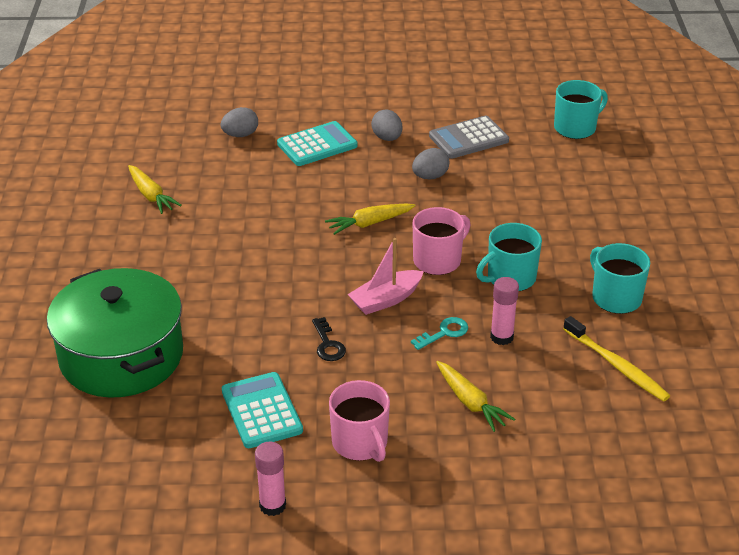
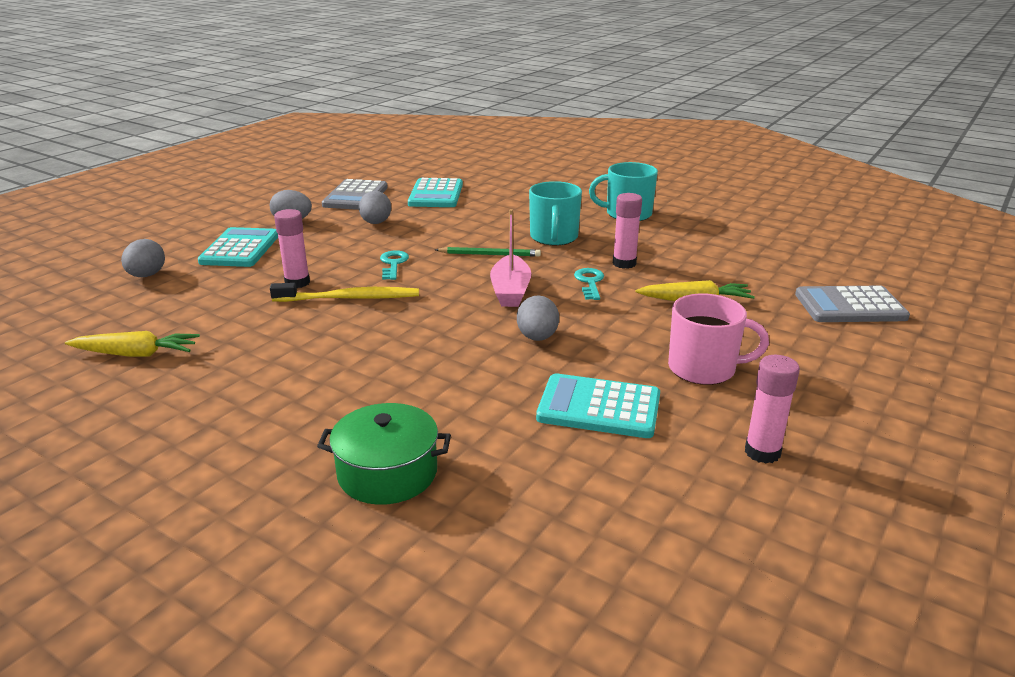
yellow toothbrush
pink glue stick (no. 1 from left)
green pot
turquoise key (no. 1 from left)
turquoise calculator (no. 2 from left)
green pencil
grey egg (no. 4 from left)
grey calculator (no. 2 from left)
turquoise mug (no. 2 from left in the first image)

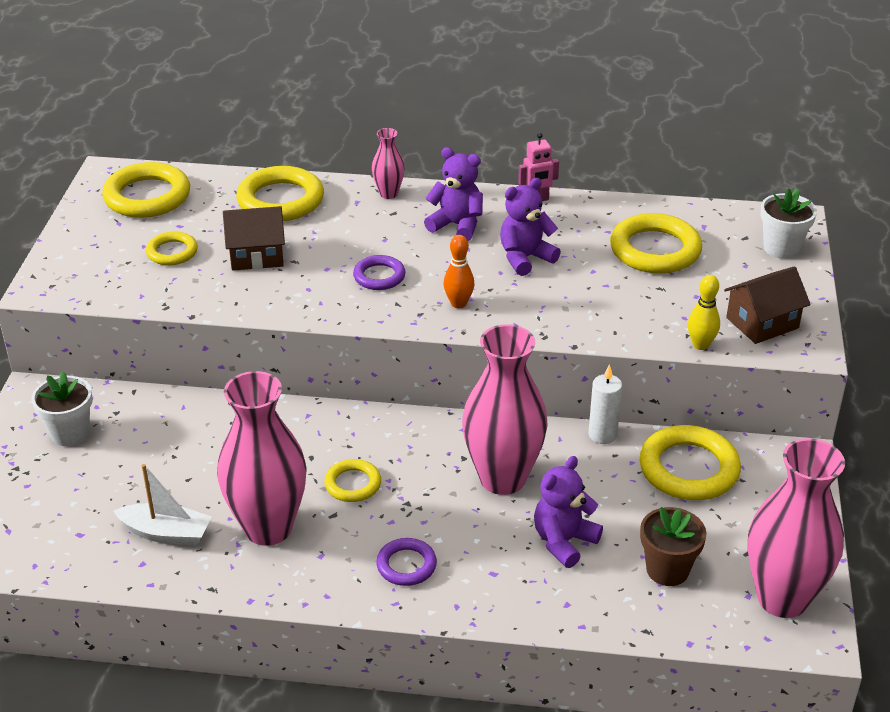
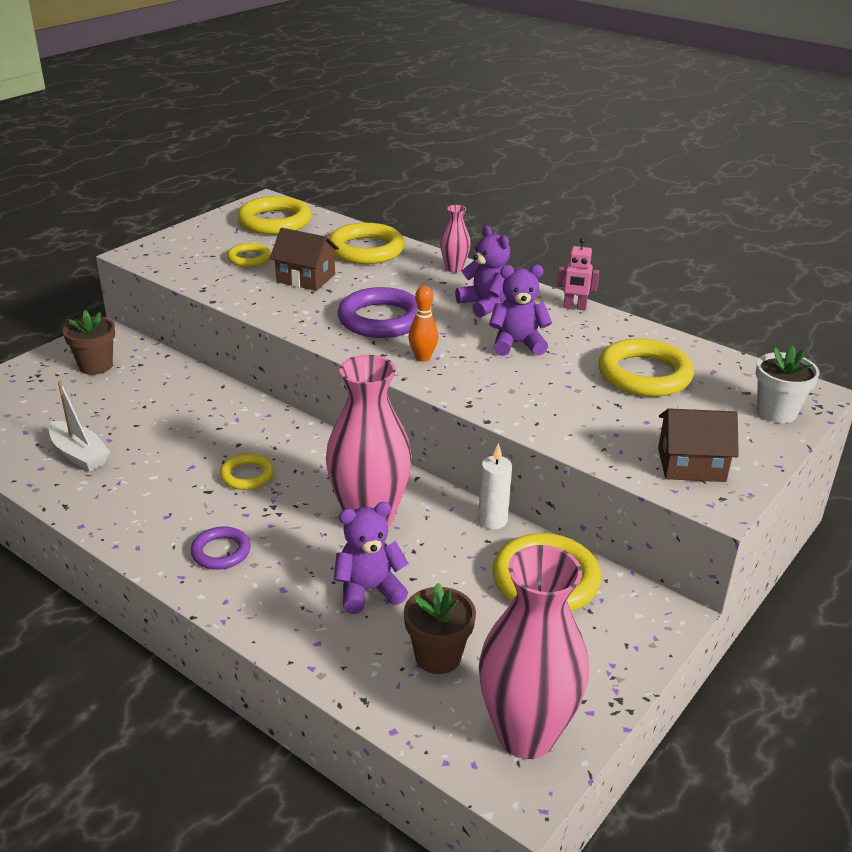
brown flower pot (no. 1 from left)
purple ring (no. 2 from left)
pink vase (no. 1 from left in the first image)
yellow bowling pin

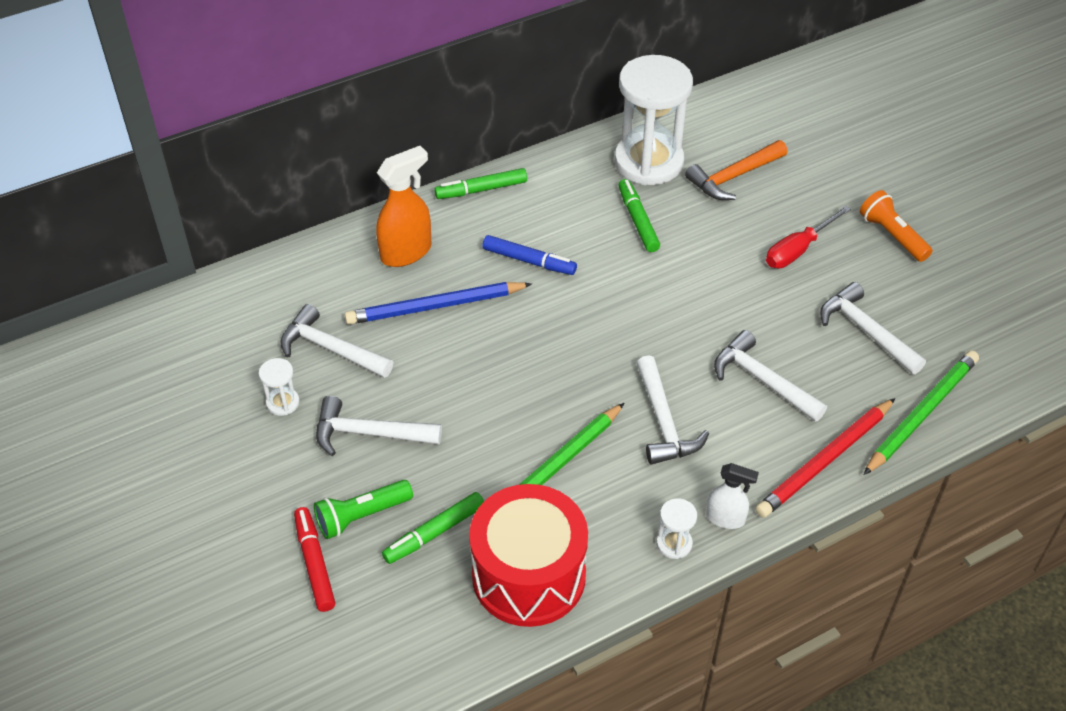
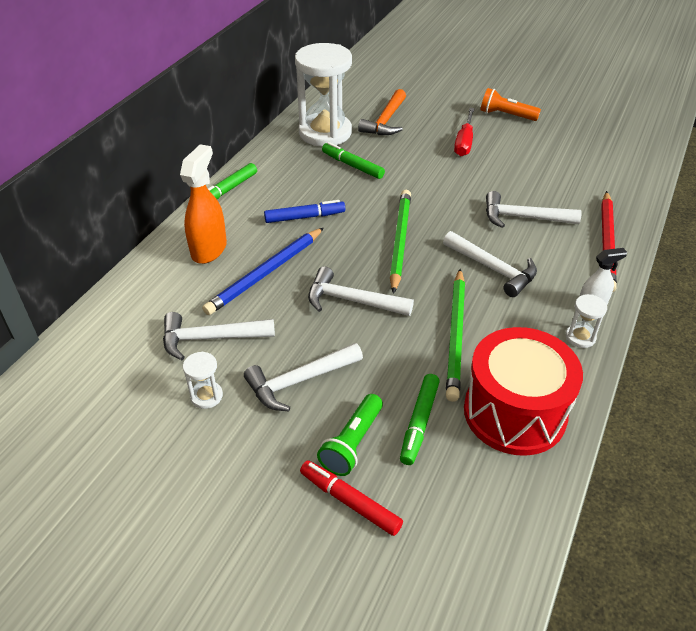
white hammer (no. 3 from left)
green pencil (no. 1 from left)

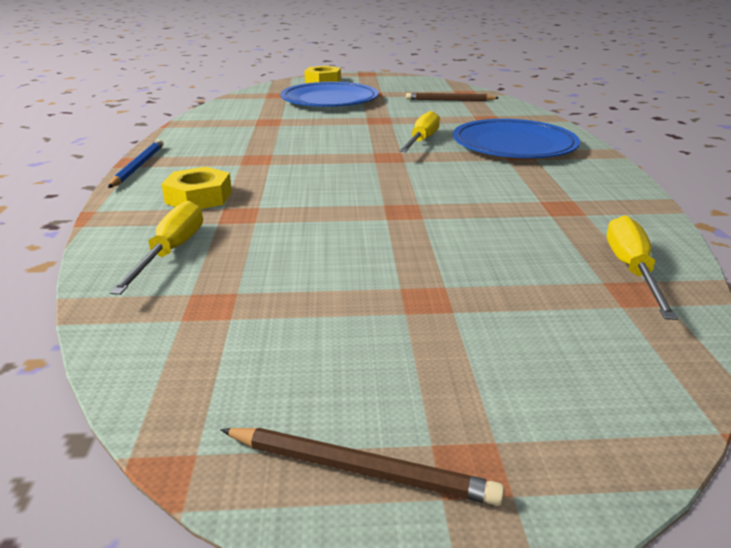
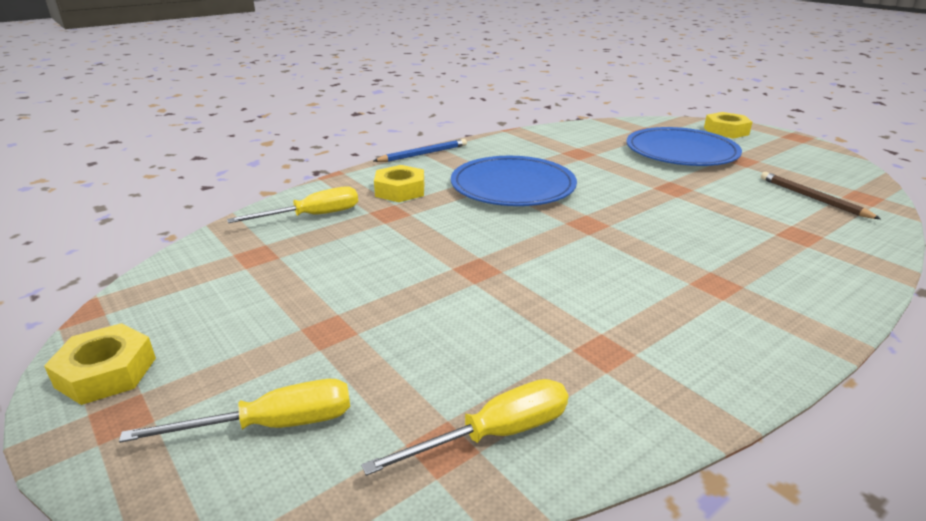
yellow nut (no. 1 from left)
yellow screwdriver (no. 1 from left)
blue plate (no. 1 from left)

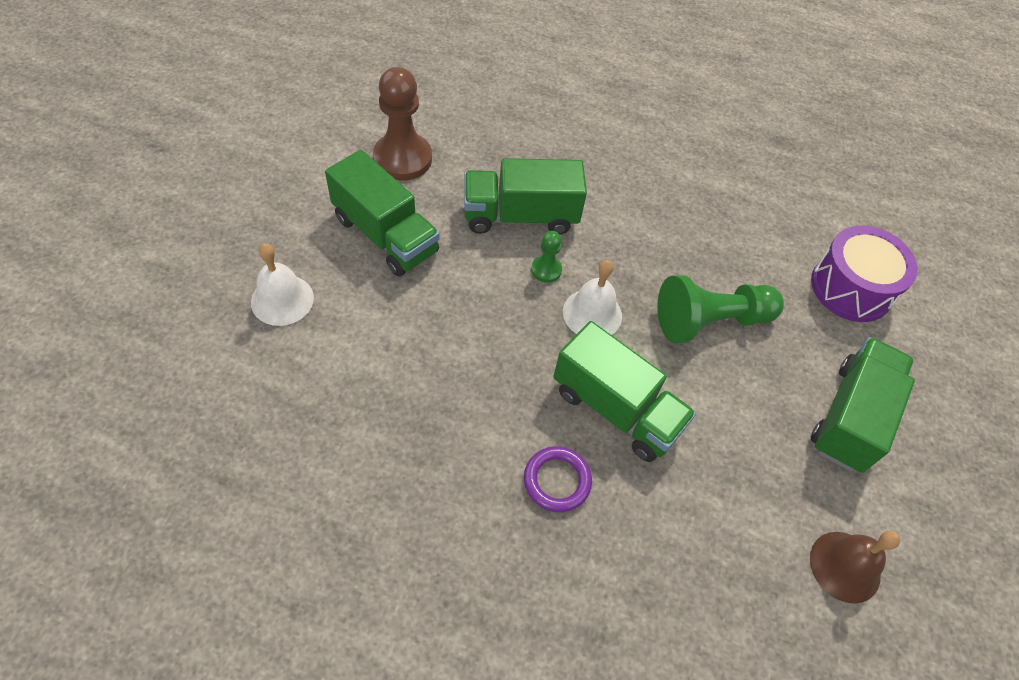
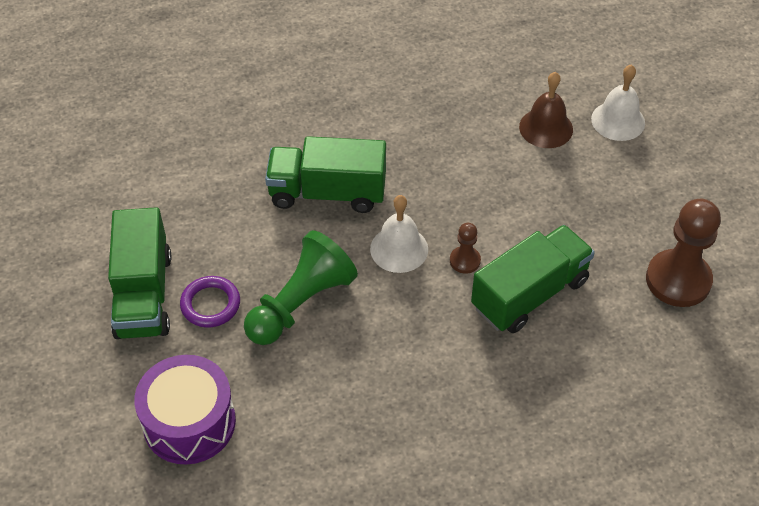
purple ring
brown pawn (no. 1 from left)
brown bell
green truck (no. 1 from left in the first image)

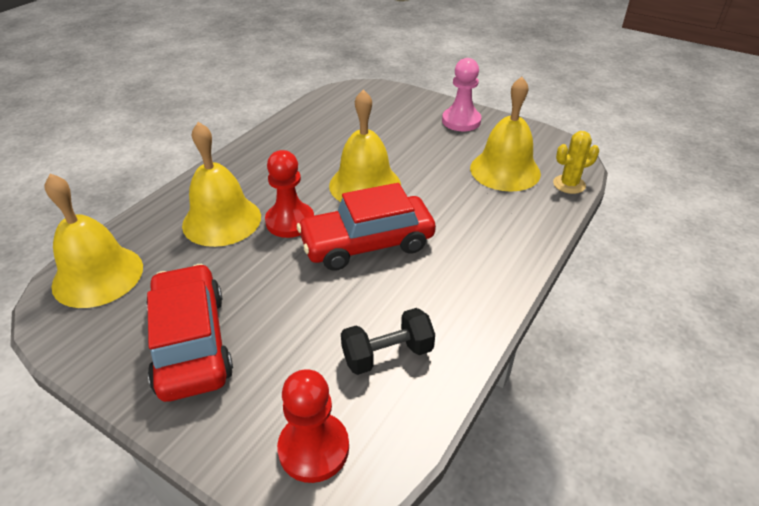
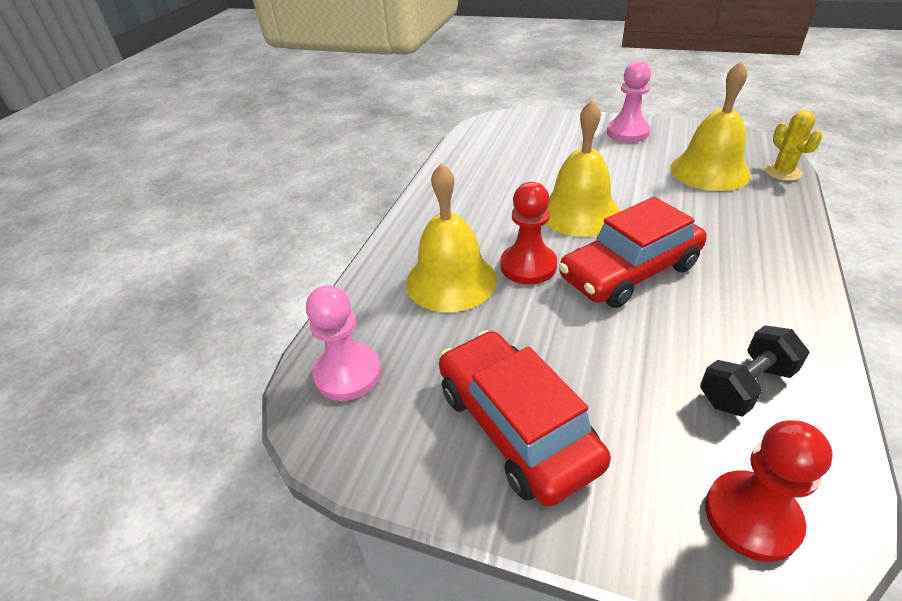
pink pawn (no. 1 from left)
yellow cactus

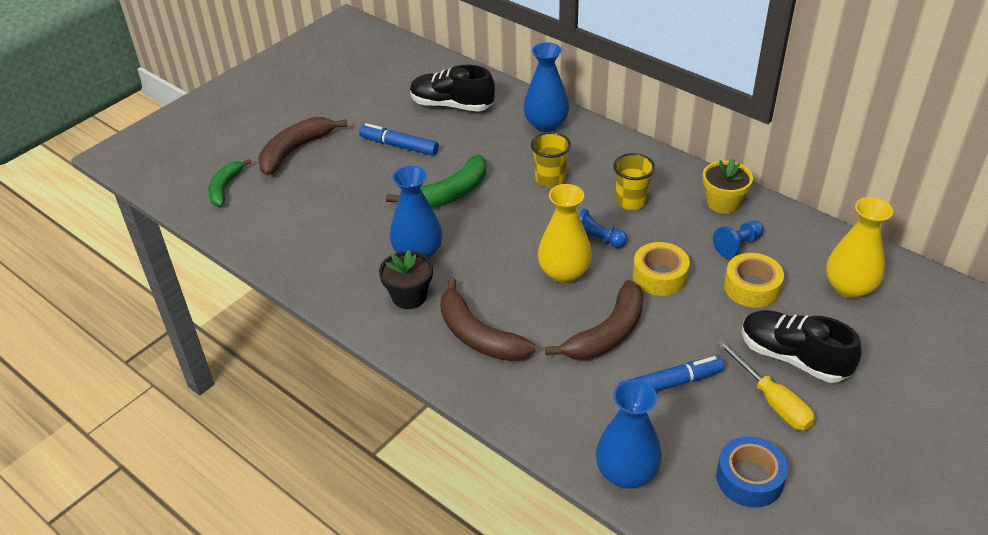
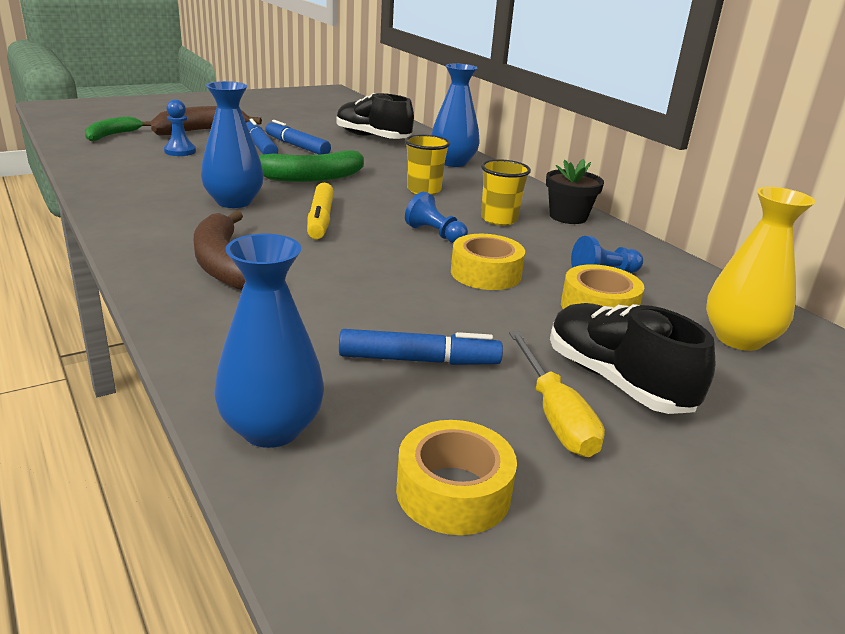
blue pawn (no. 1 from left)
blue marker (no. 1 from left)
yellow marker
yellow tape (no. 1 from left)
black flower pot
yellow vase (no. 1 from left in the first image)
brown banana (no. 3 from left in the first image)
yellow flower pot

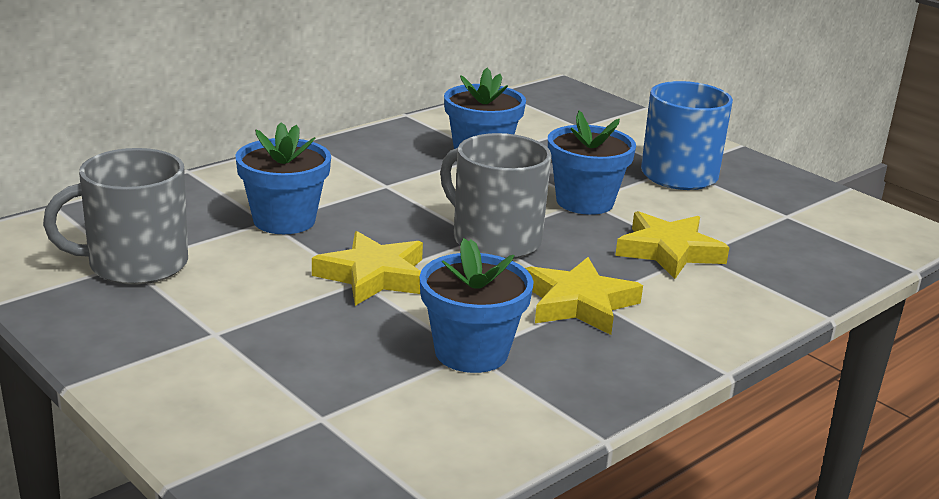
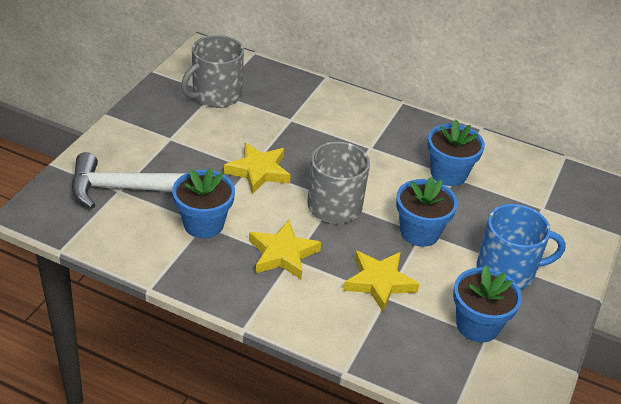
white hammer
grey mug (no. 1 from left)
blue flower pot (no. 4 from left)

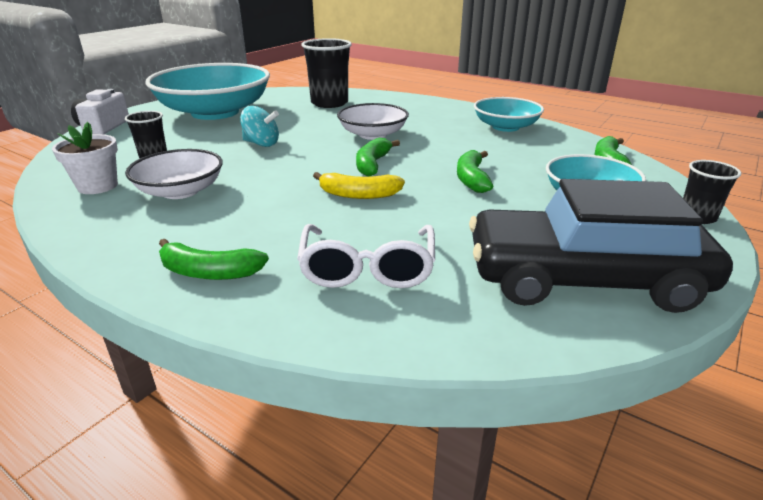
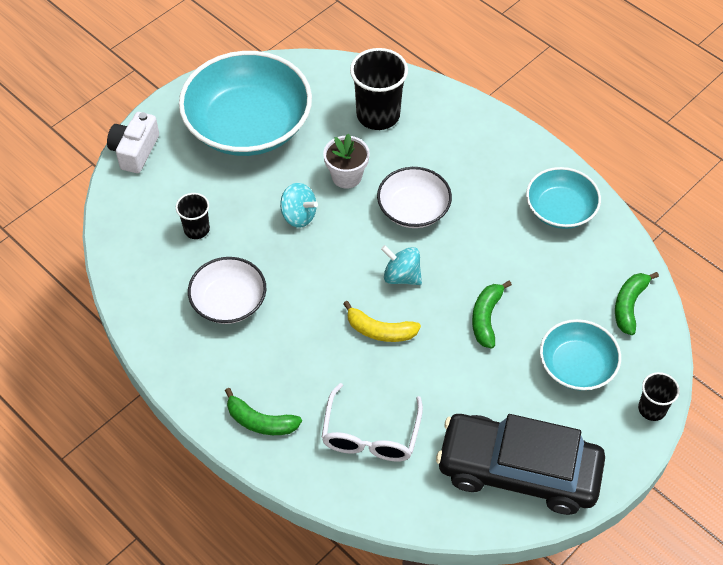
white flower pot
turquoise spinning top (no. 2 from left)

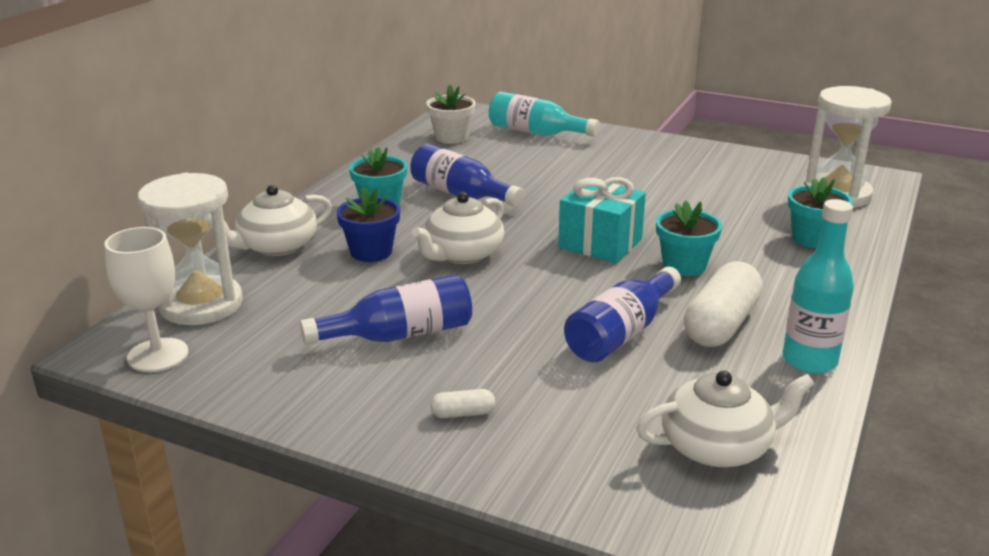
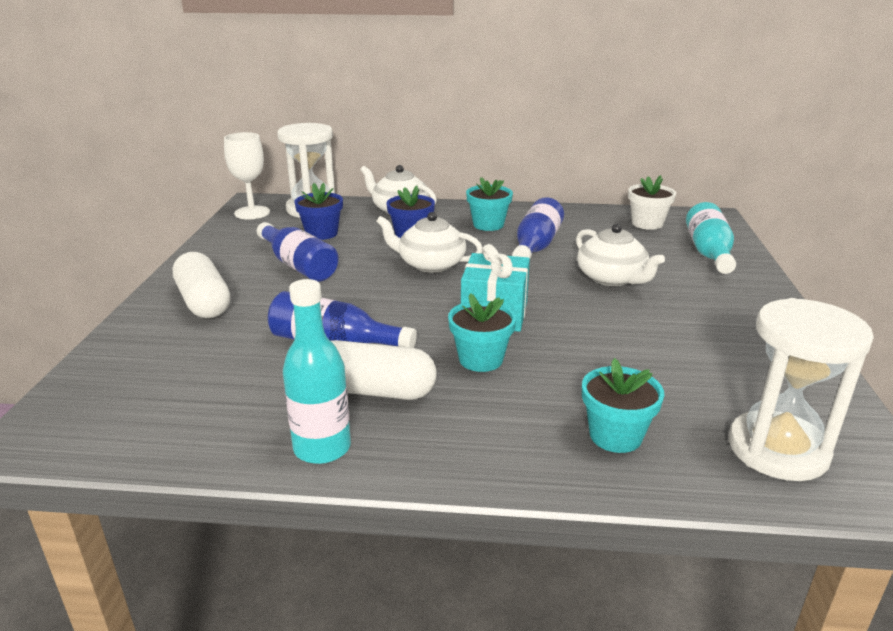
white capsule (no. 1 from left)
blue flower pot (no. 1 from left)
white teapot (no. 3 from left)

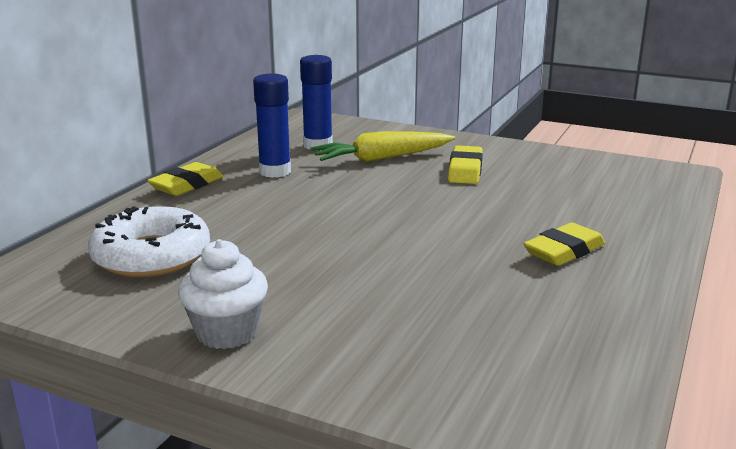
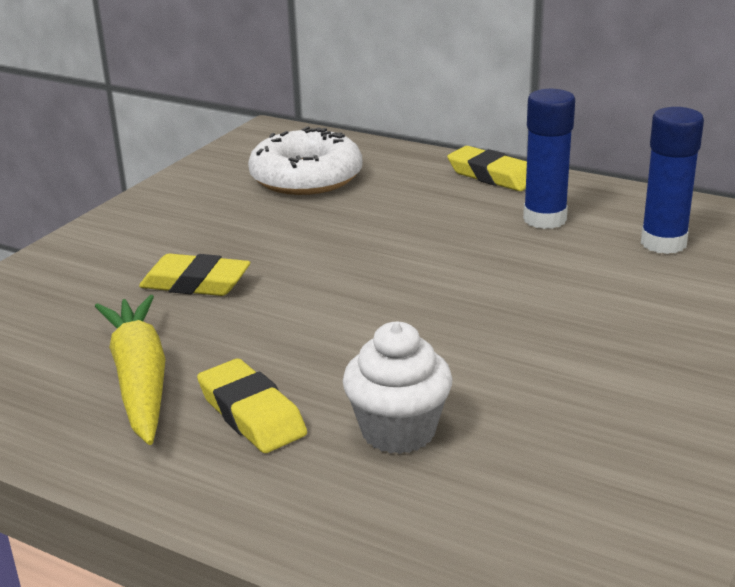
yellow carrot
yellow eraser (no. 1 from left)
white cupcake

